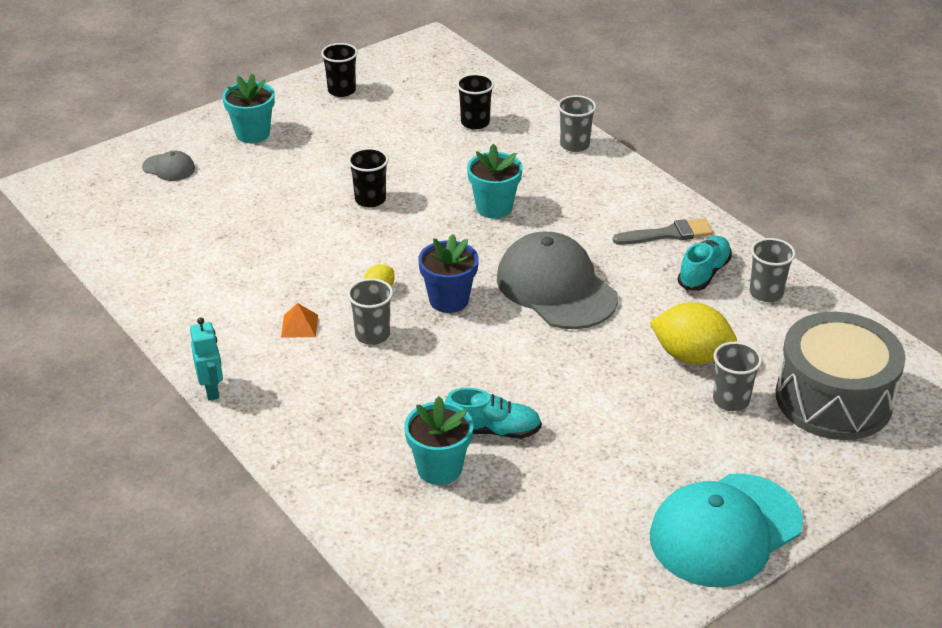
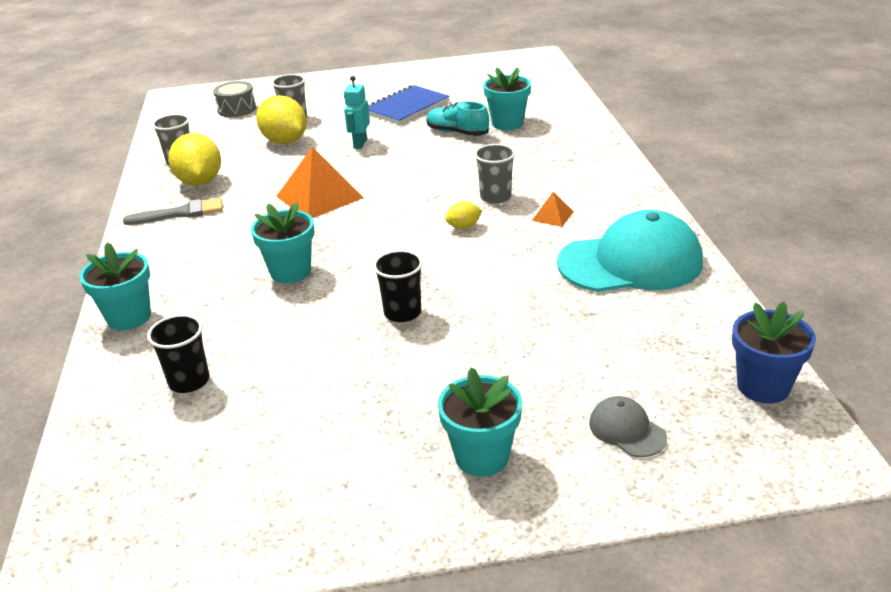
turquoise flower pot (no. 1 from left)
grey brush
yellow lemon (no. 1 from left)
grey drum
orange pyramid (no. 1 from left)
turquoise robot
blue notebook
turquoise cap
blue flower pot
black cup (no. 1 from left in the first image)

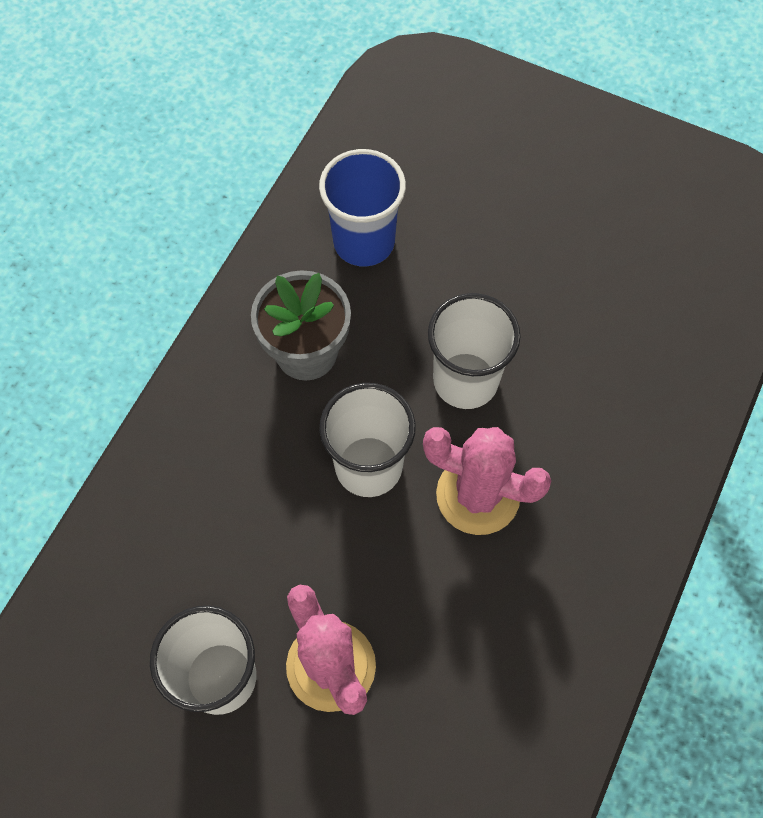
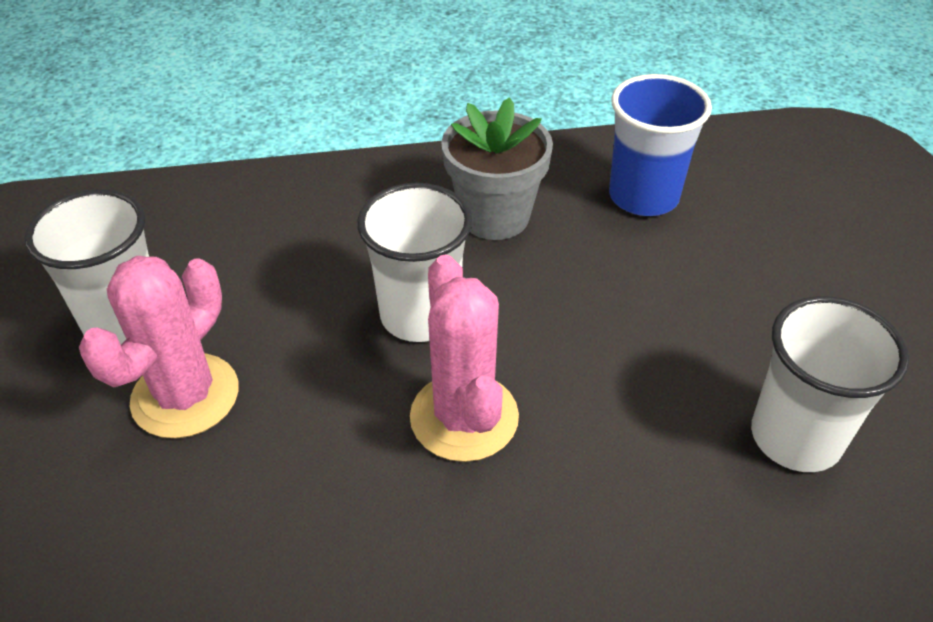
white cup (no. 3 from left)

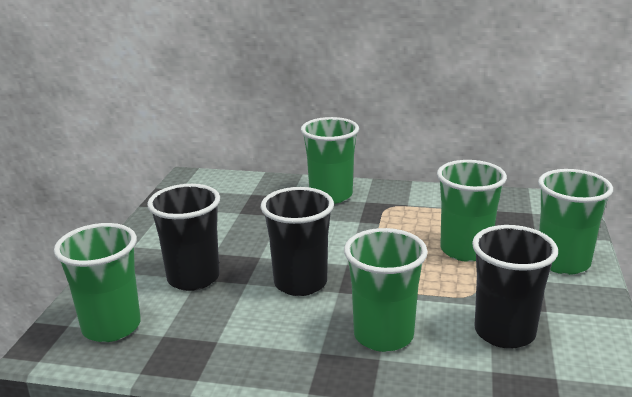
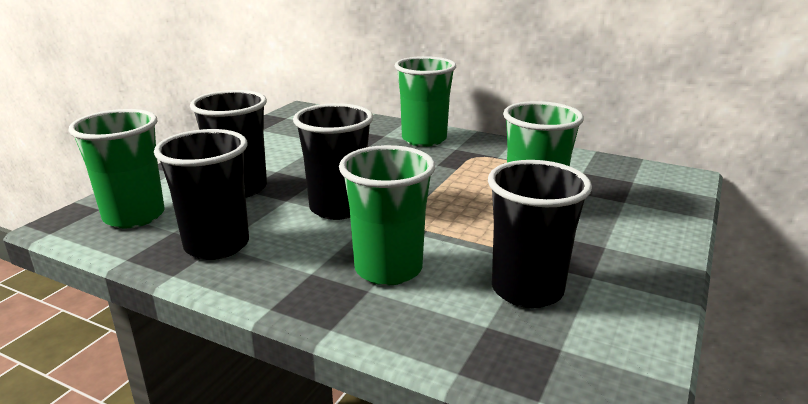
black cup (no. 1 from left)
green cup (no. 5 from left in the first image)

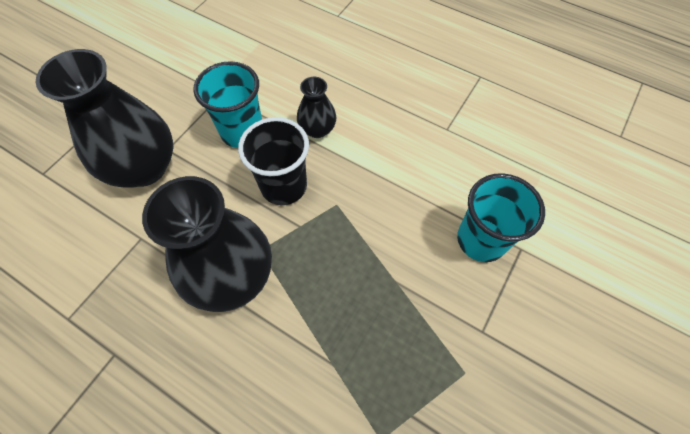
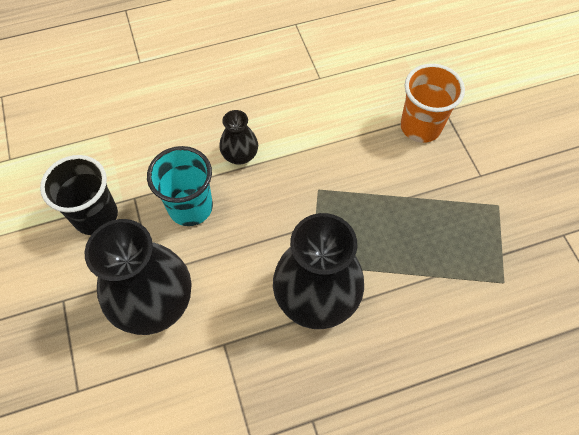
black cup
orange cup

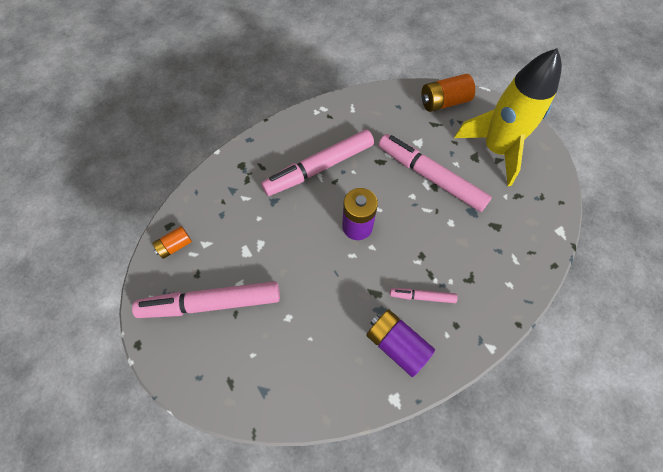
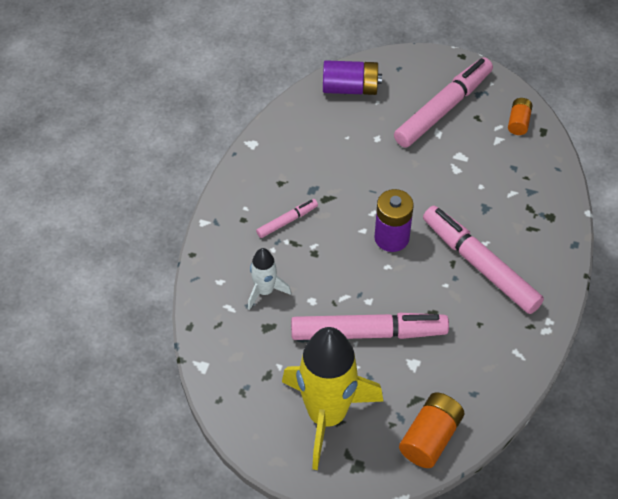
white rocket
purple battery (no. 1 from left)
pink marker (no. 4 from left)

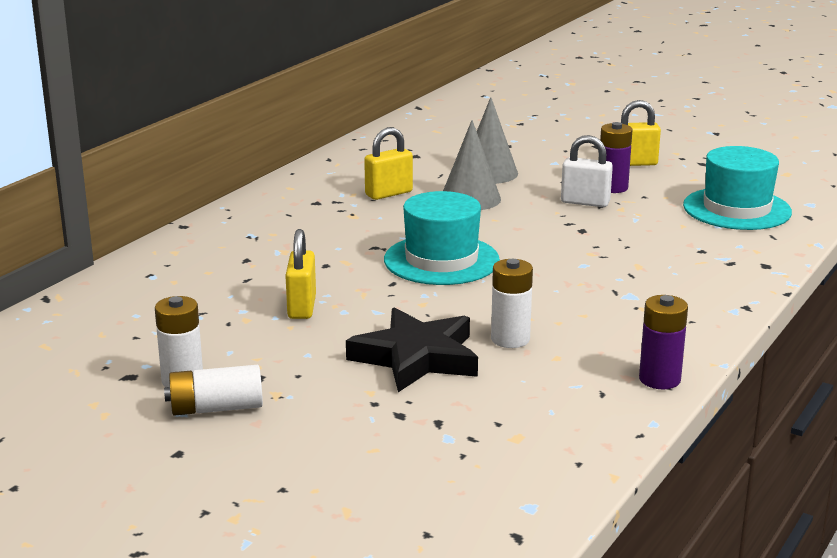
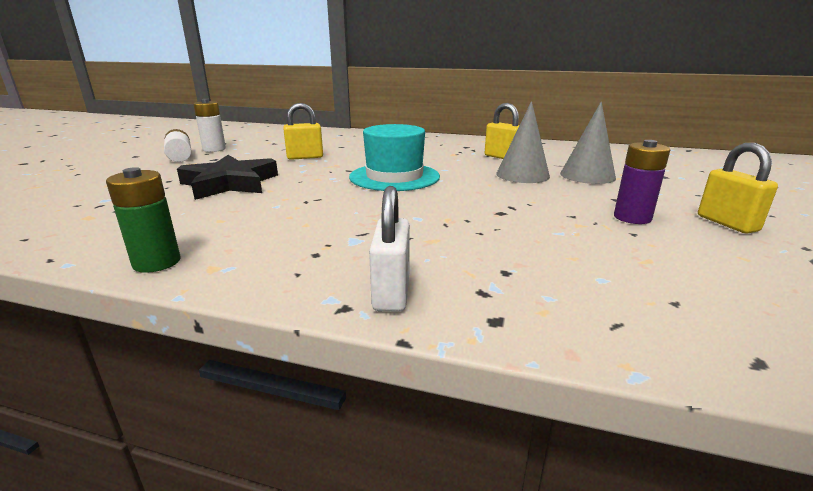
green battery
white padlock
white battery (no. 3 from left in the first image)
turquoise hat (no. 2 from left in the first image)

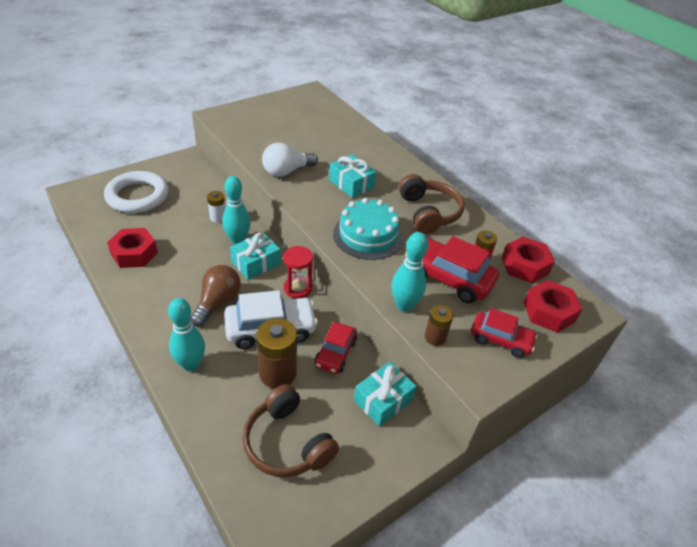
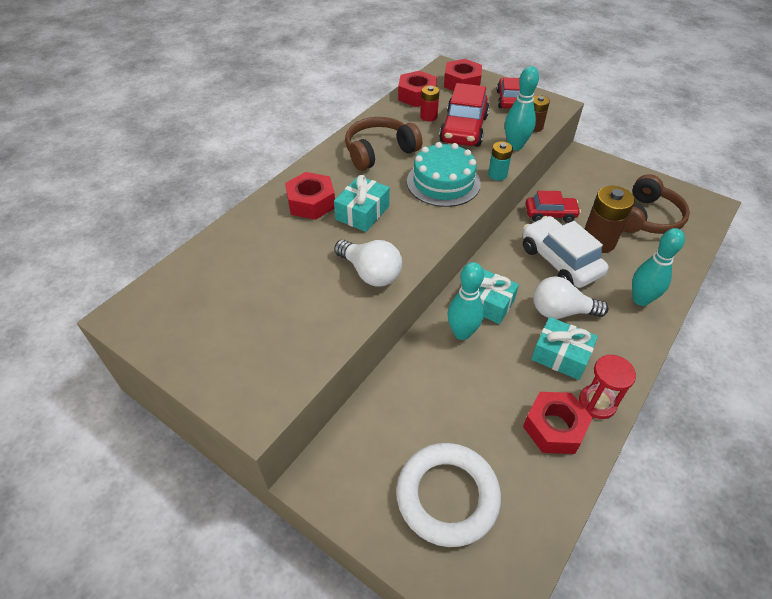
red nut (no. 1 from left)
turquoise battery
turquoise gift (no. 3 from left)
white light bulb (no. 2 from left)
red hourglass
white battery

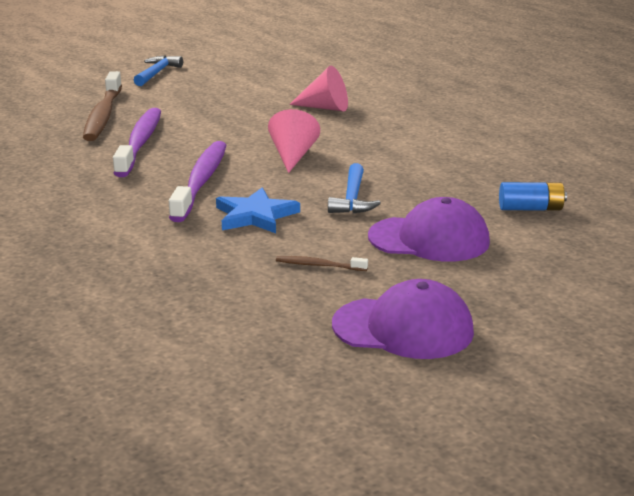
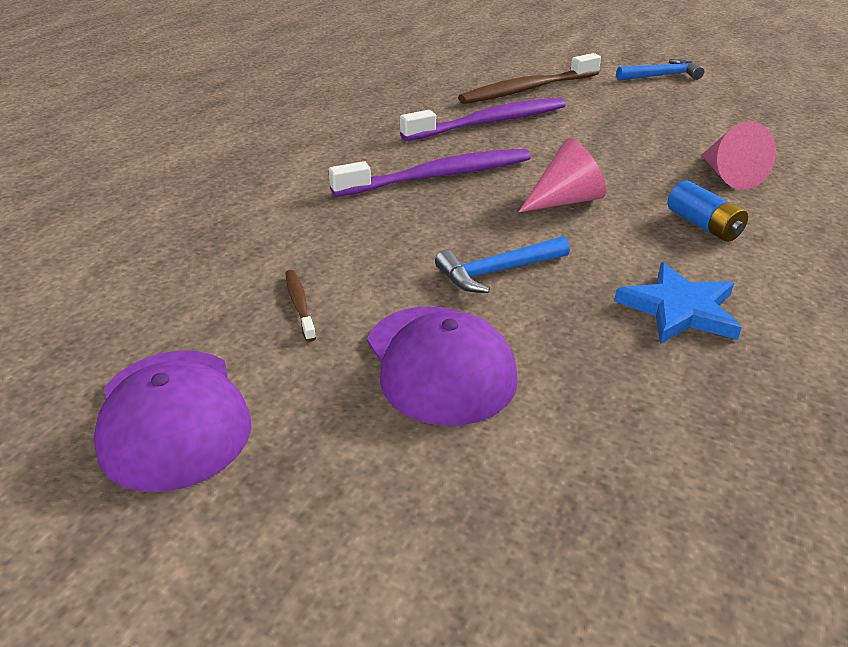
blue star
blue battery

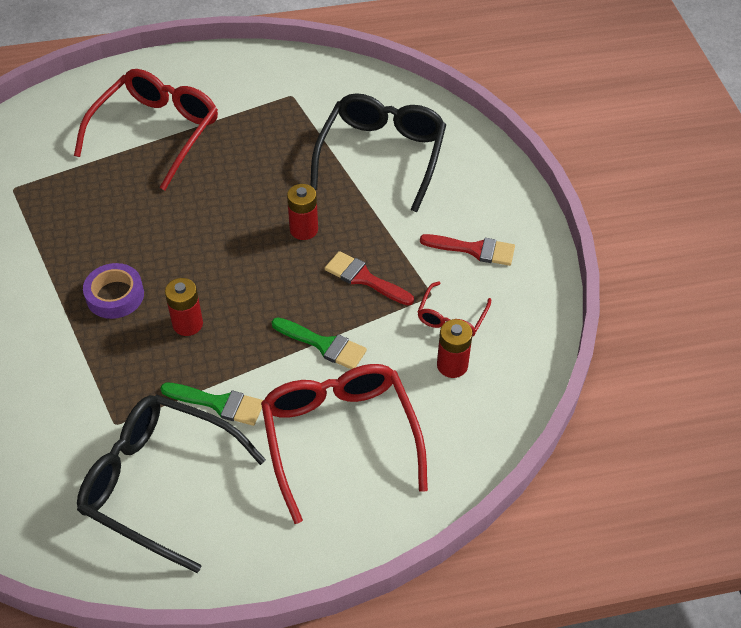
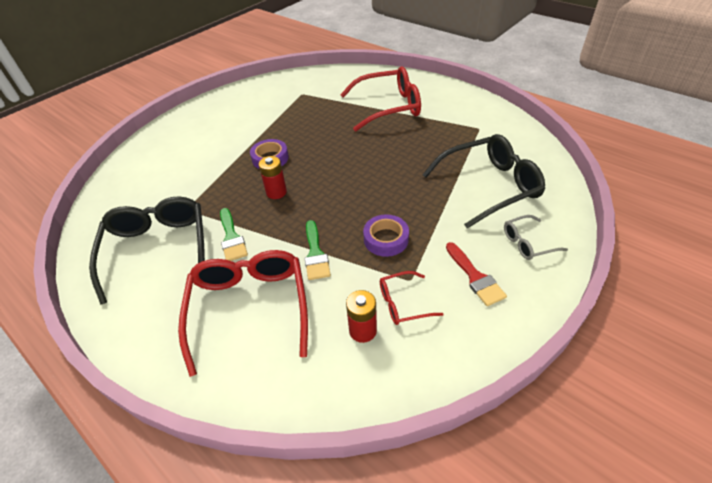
red glasses (no. 1 from left)
purple tape (no. 2 from left)
grey glasses
red battery (no. 2 from left in the first image)

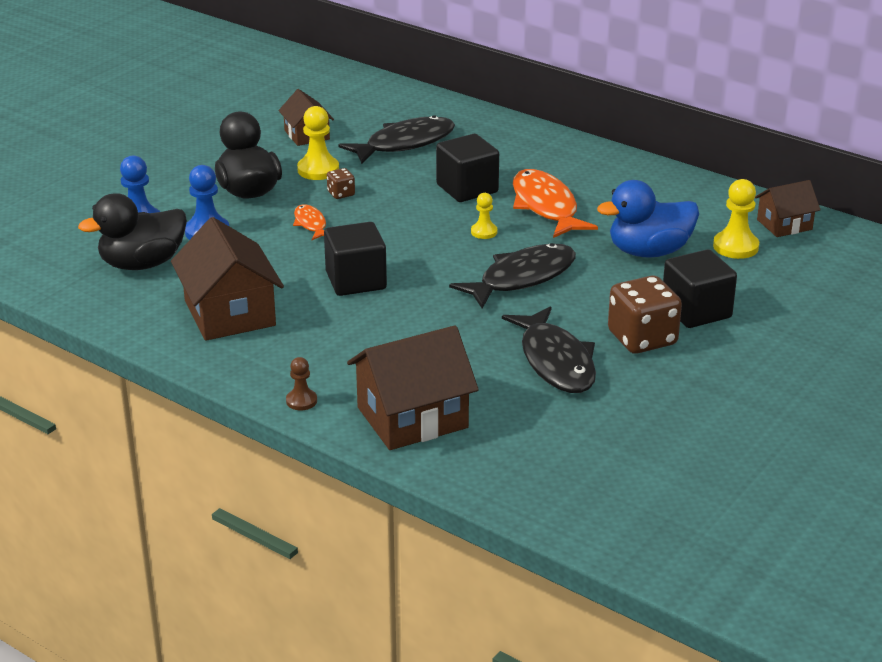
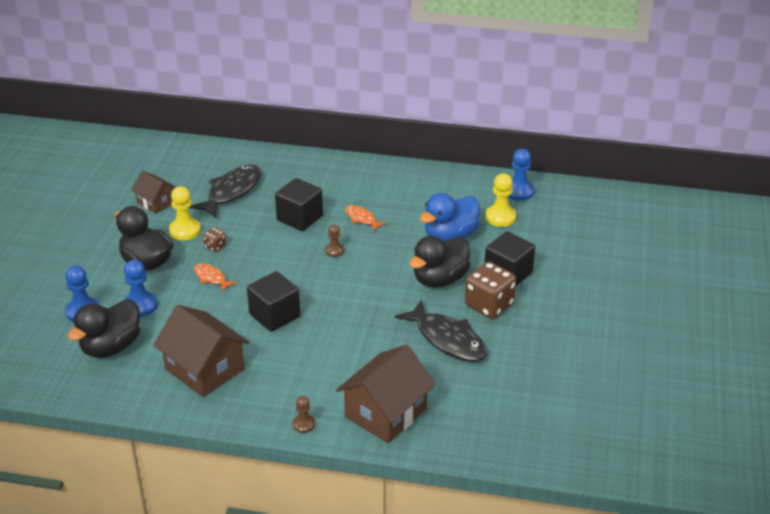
brown pawn (no. 2 from left)
orange fish (no. 2 from left)
black duck (no. 3 from left)
blue pawn (no. 3 from left)
black fish (no. 2 from left in the first image)

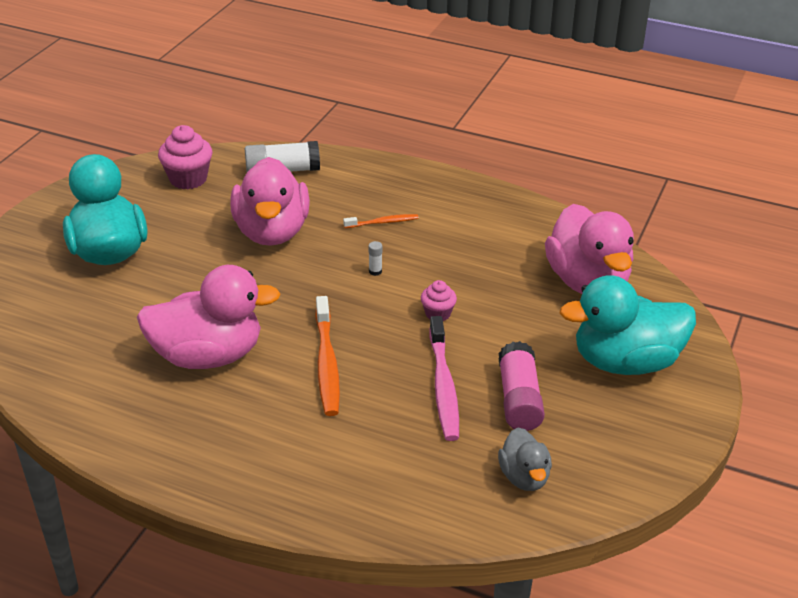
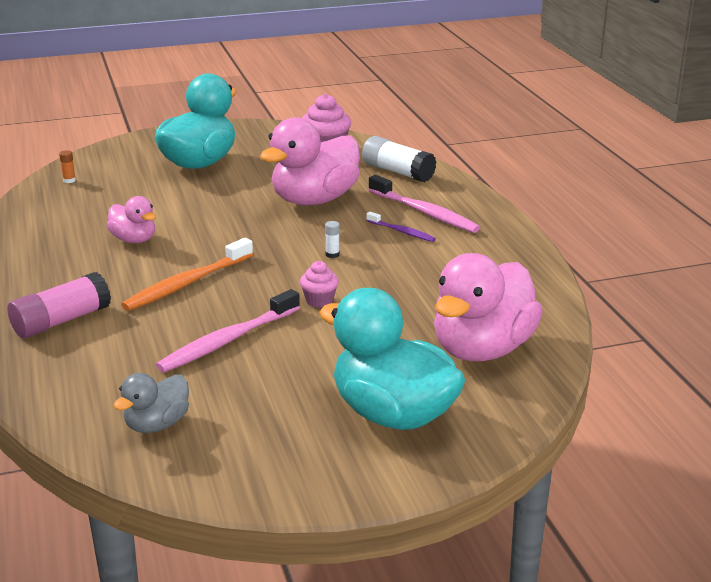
pink glue stick
orange glue stick
pink duck (no. 1 from left)
purple toothbrush
pink toothbrush (no. 2 from left)

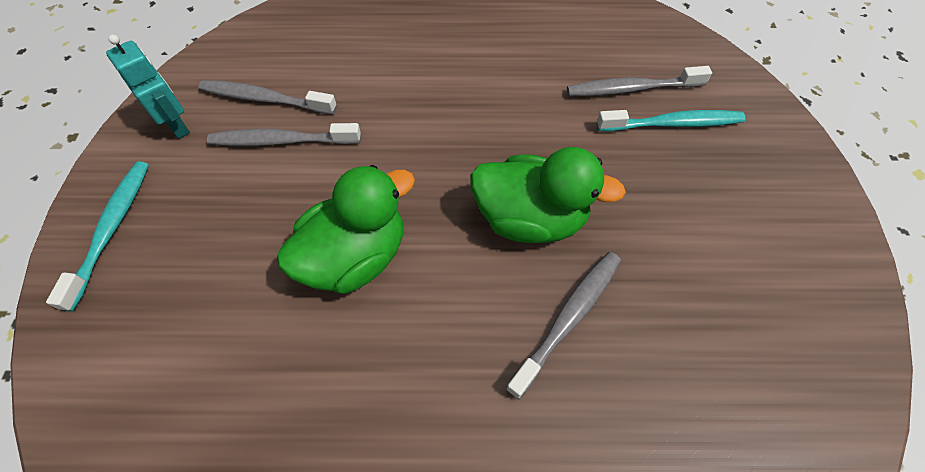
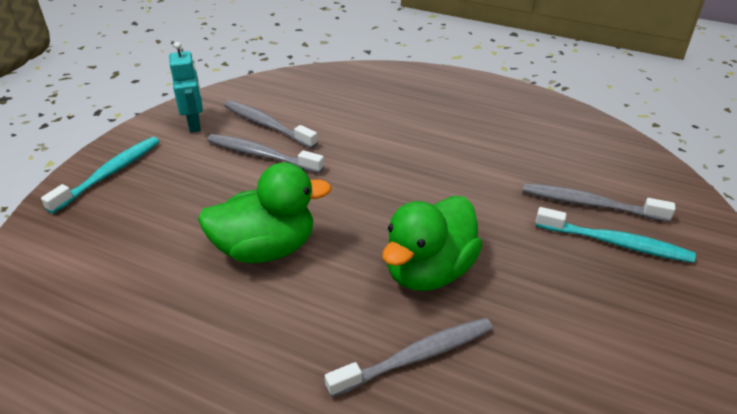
green duck (no. 2 from left)

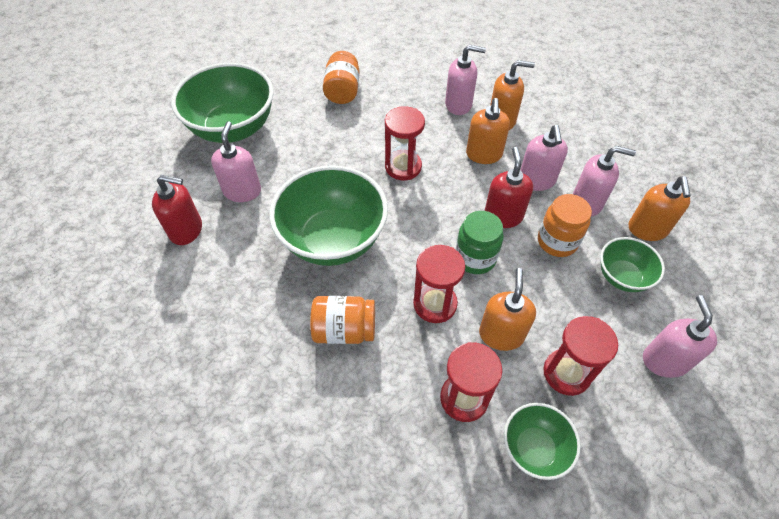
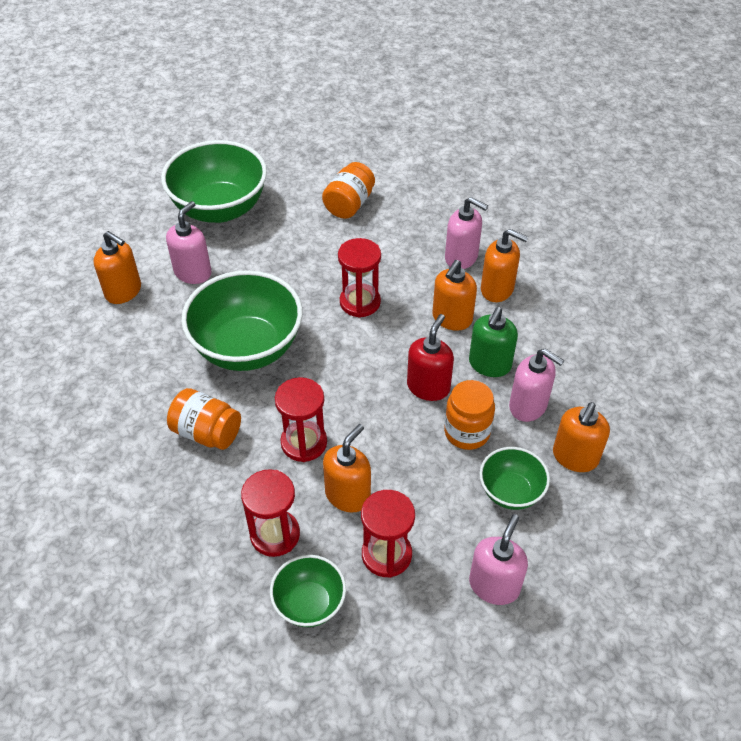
orange soap dispenser (no. 1 from left)
green soap dispenser
green jar

